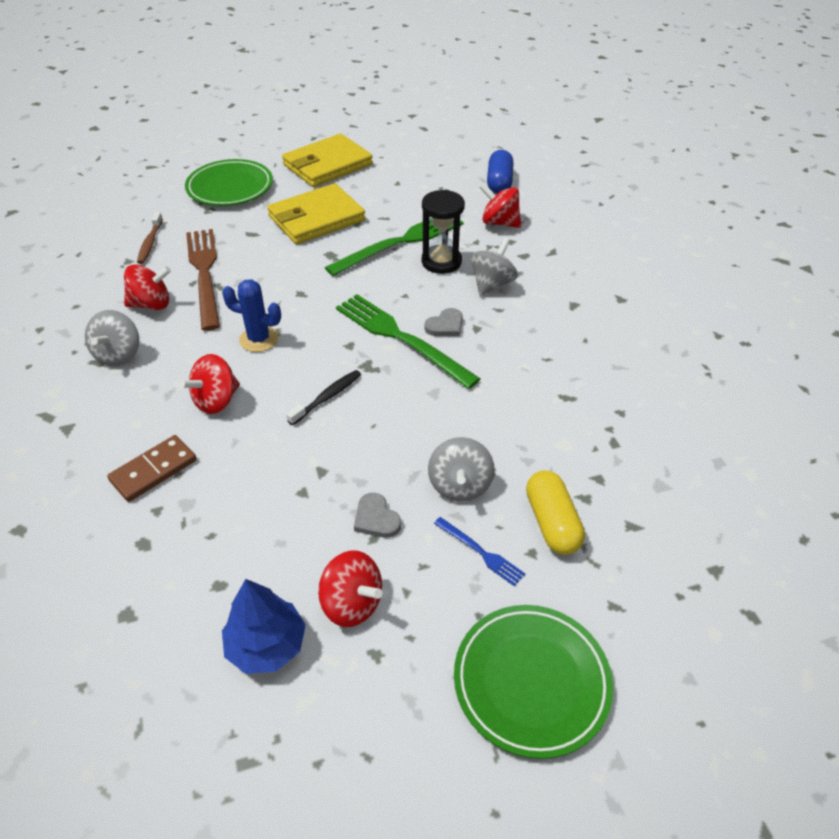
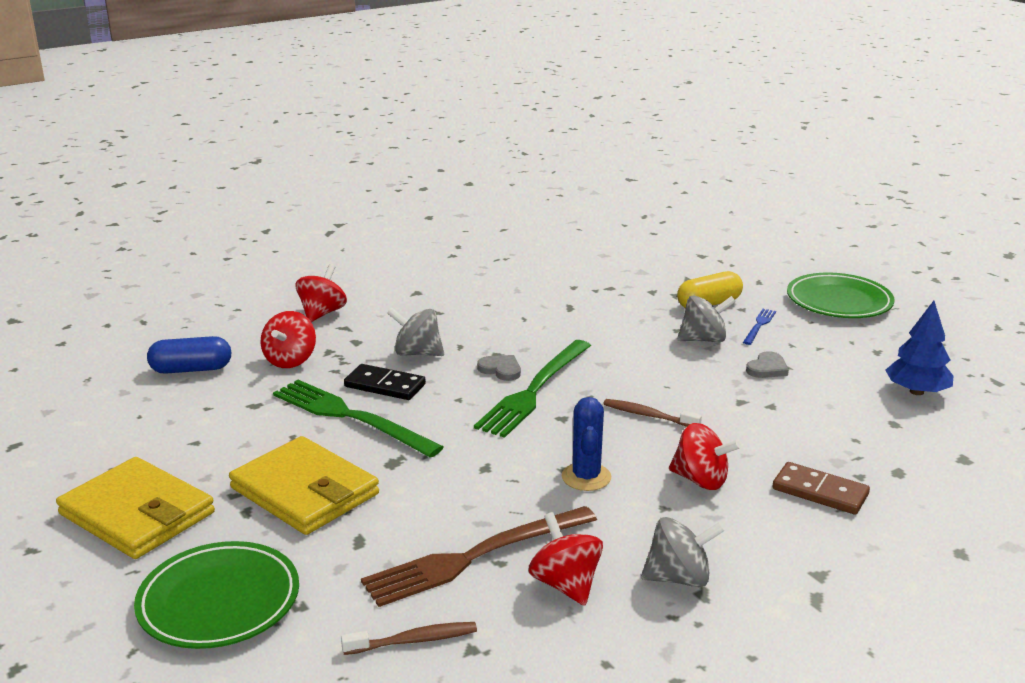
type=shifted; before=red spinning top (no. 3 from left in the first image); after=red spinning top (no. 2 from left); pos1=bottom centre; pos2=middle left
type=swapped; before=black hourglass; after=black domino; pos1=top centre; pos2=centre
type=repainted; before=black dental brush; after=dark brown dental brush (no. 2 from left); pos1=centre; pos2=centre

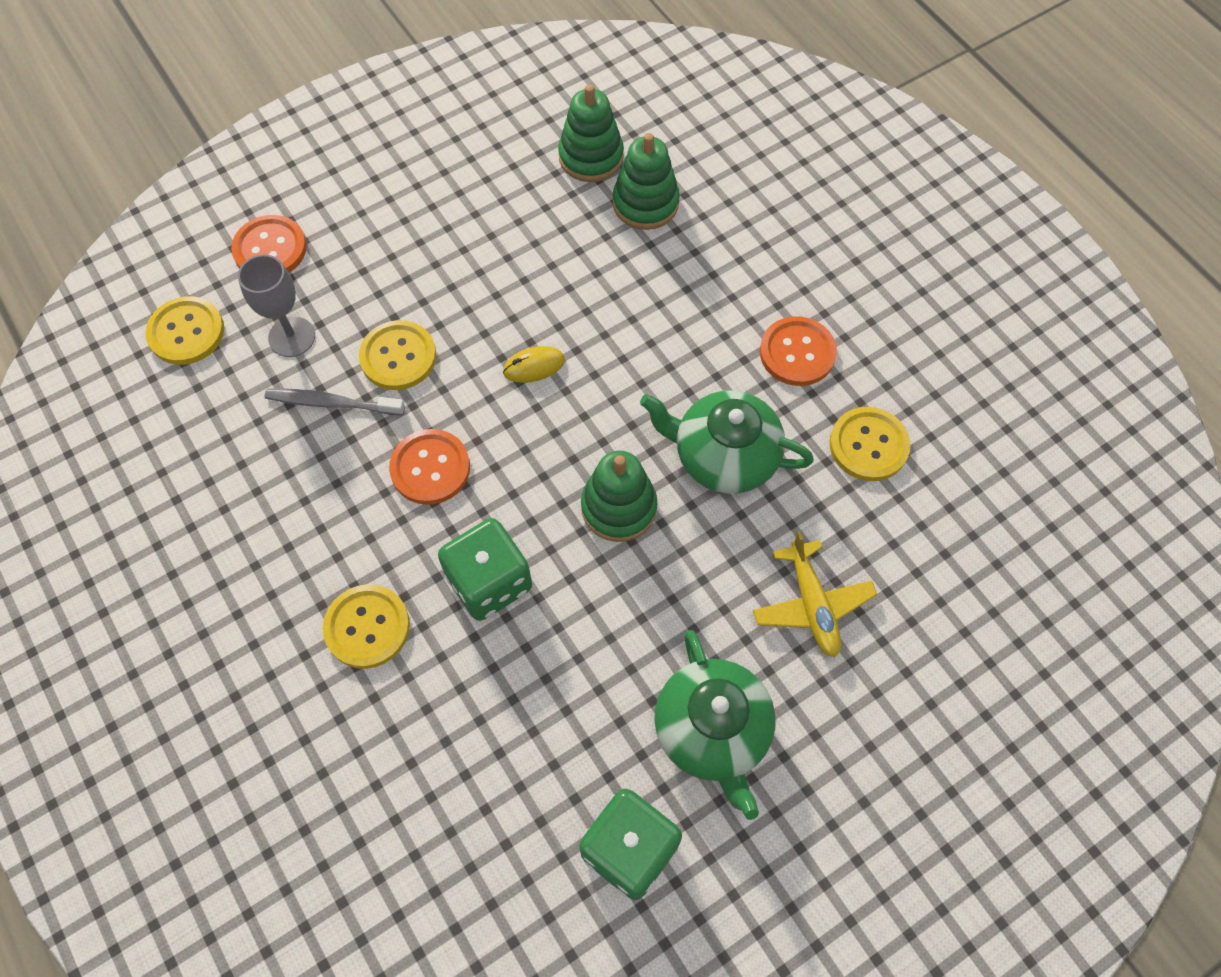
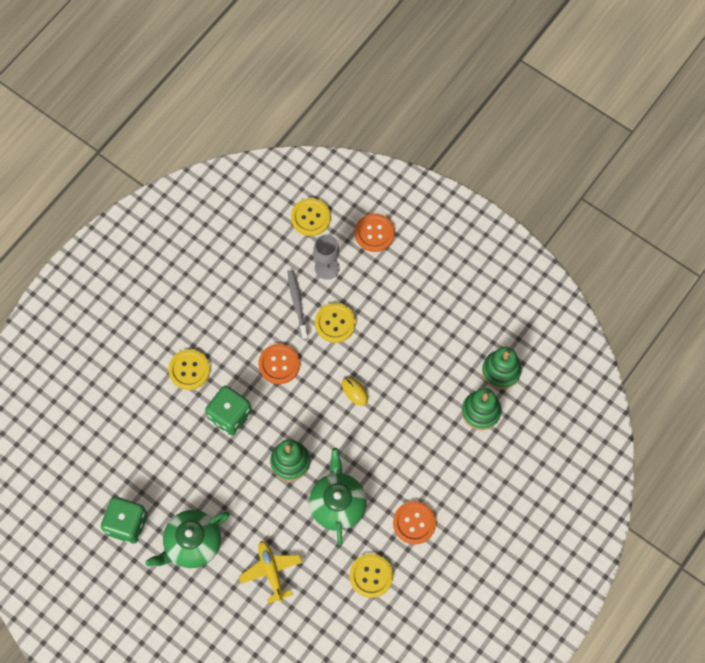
type=rotated; before=bright yellow aeroplane; pos1=middle right; pos2=bottom centre; turn=105

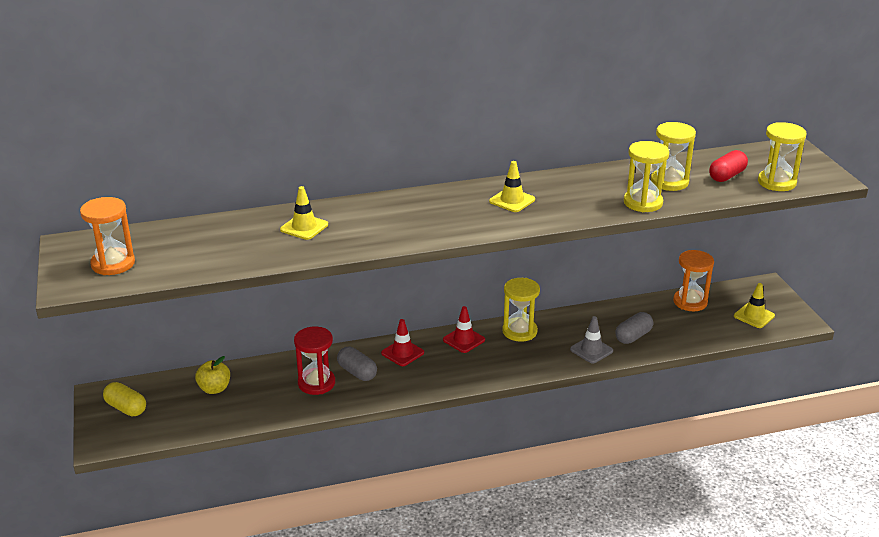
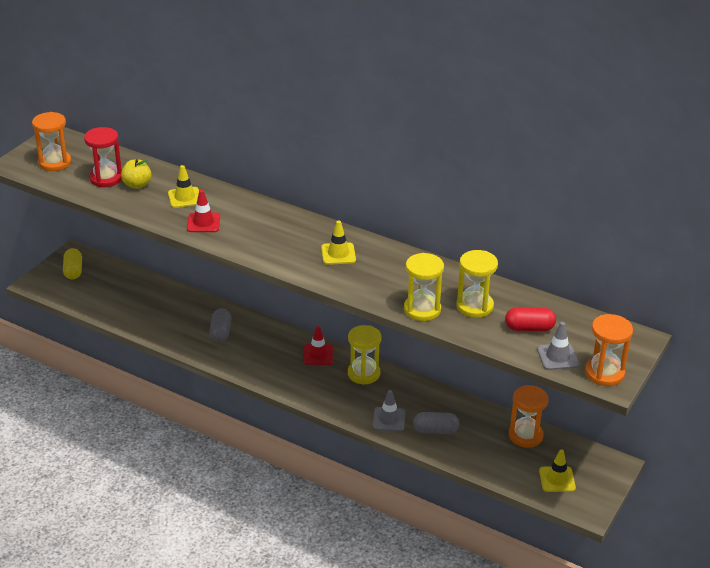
type=shifted; before=red hourglass; pos1=bottom centre; pos2=top left
type=shifted; before=bright yellow apple; pos1=bottom left; pos2=top left
type=shifted; before=red traffic cone (no. 1 from left); pos1=centre; pos2=middle left
type=swapped; before=bright yellow hourglass (no. 4 from left); after=grey traffic cone (no. 2 from left); pos1=top right; pos2=middle right
type=new; after=orange-coloured hourglass (no. 3 from left); pos2=middle right

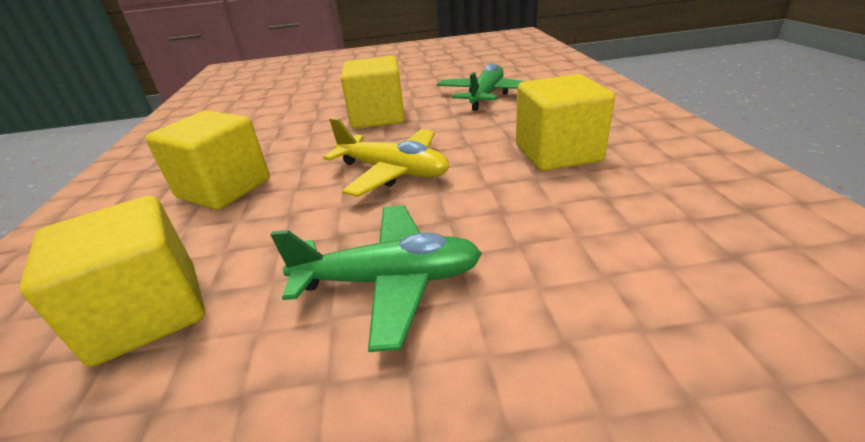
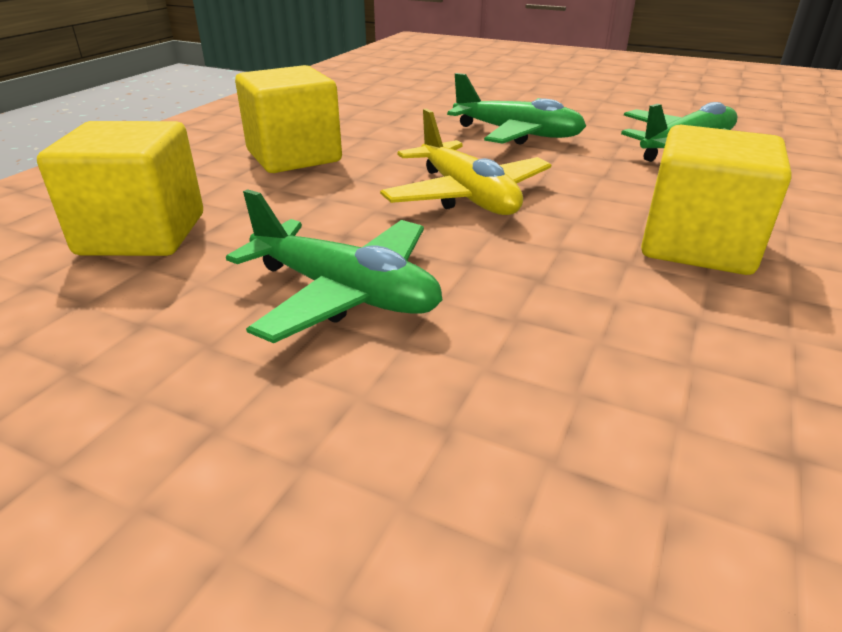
type=swapped; before=bright yellow solid cube (no. 3 from left); after=leaf-green aeroplane (no. 2 from left); pos1=top centre; pos2=top centre

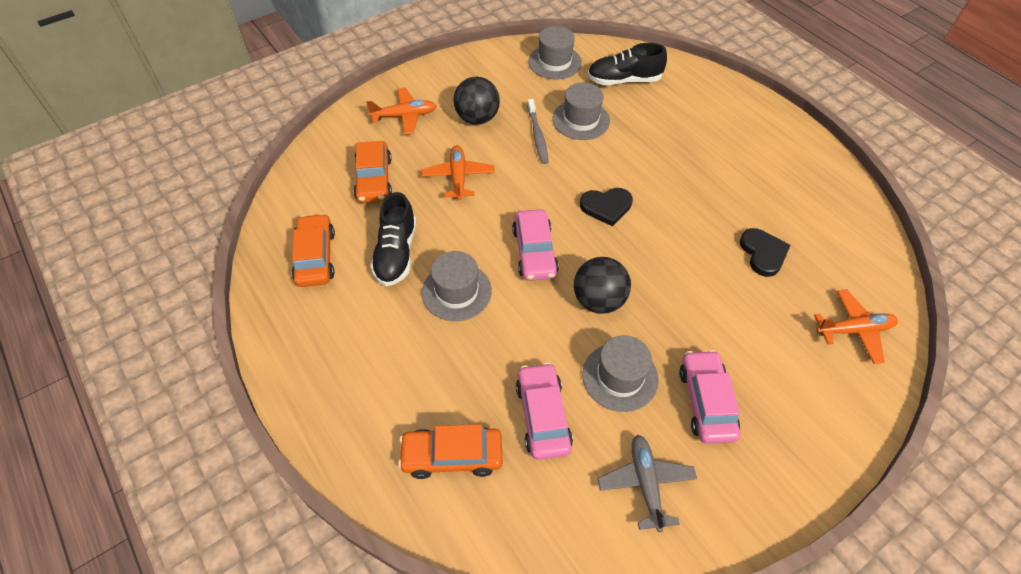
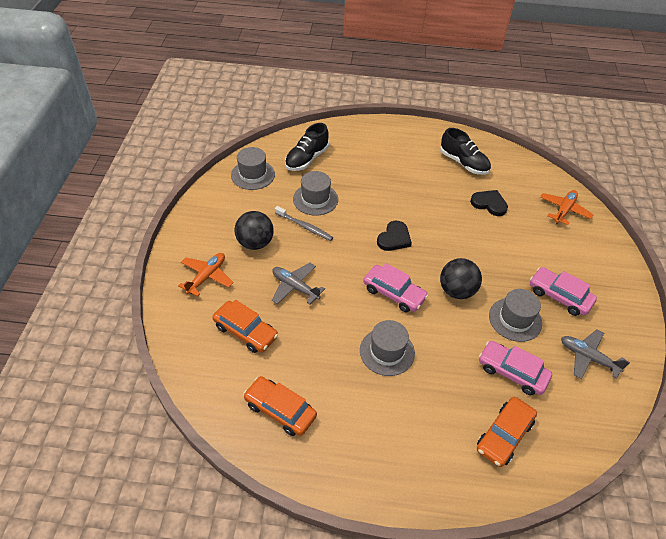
type=repainted; before=orange-coloured aeroplane (no. 2 from left); after=grey aeroplane (no. 1 from left); pos1=top centre; pos2=centre
type=shifted; before=black sneaker (no. 1 from left in the first image); after=black sneaker (no. 2 from left); pos1=centre; pos2=top right

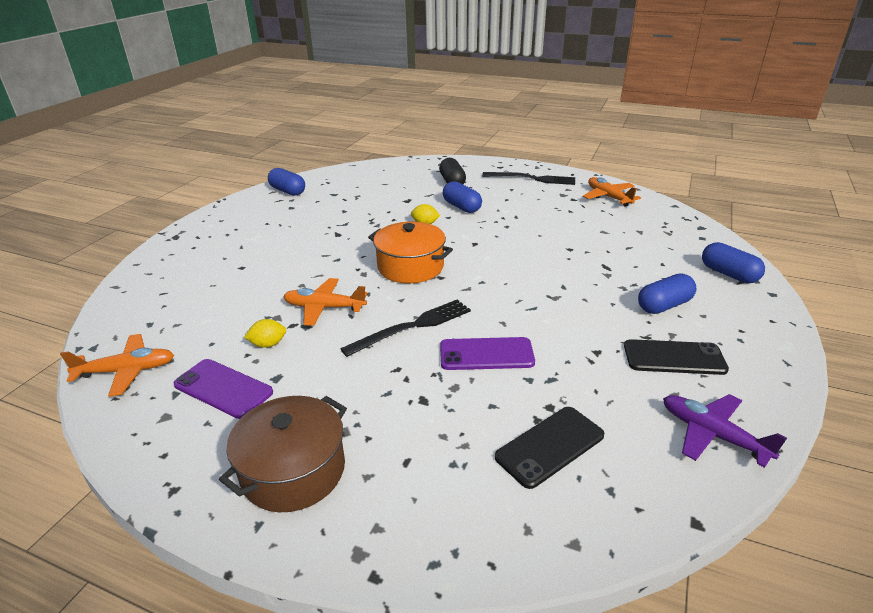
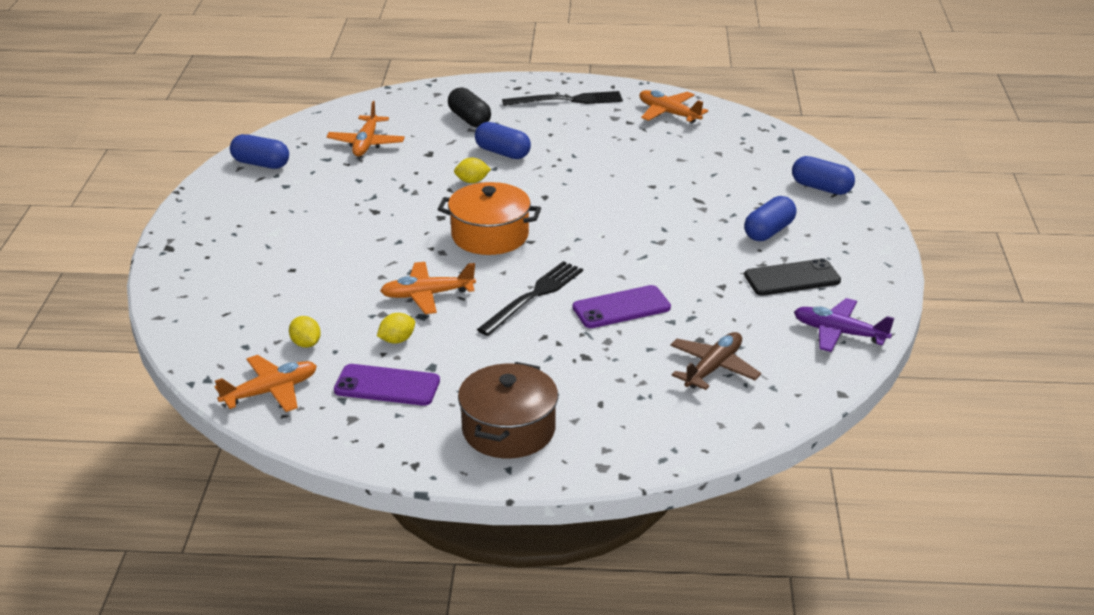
type=new; after=bright yellow toy lemon (no. 1 from left); pos2=middle left
type=new; after=orange-coloured aeroplane (no. 2 from left); pos2=top centre
type=swapped; before=black mobile phone (no. 1 from left); after=dark brown aeroplane; pos1=bottom centre; pos2=centre

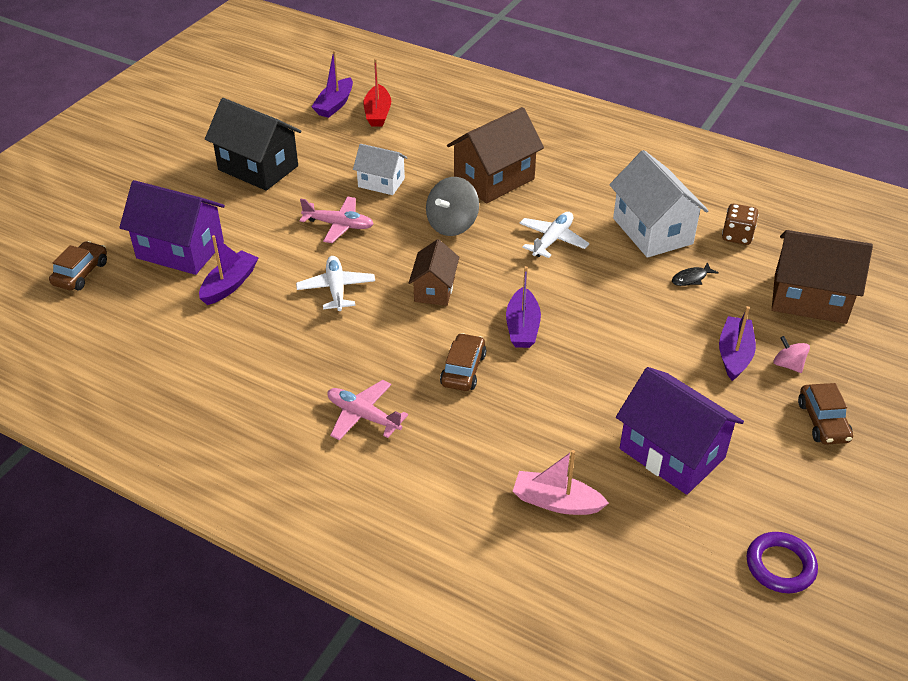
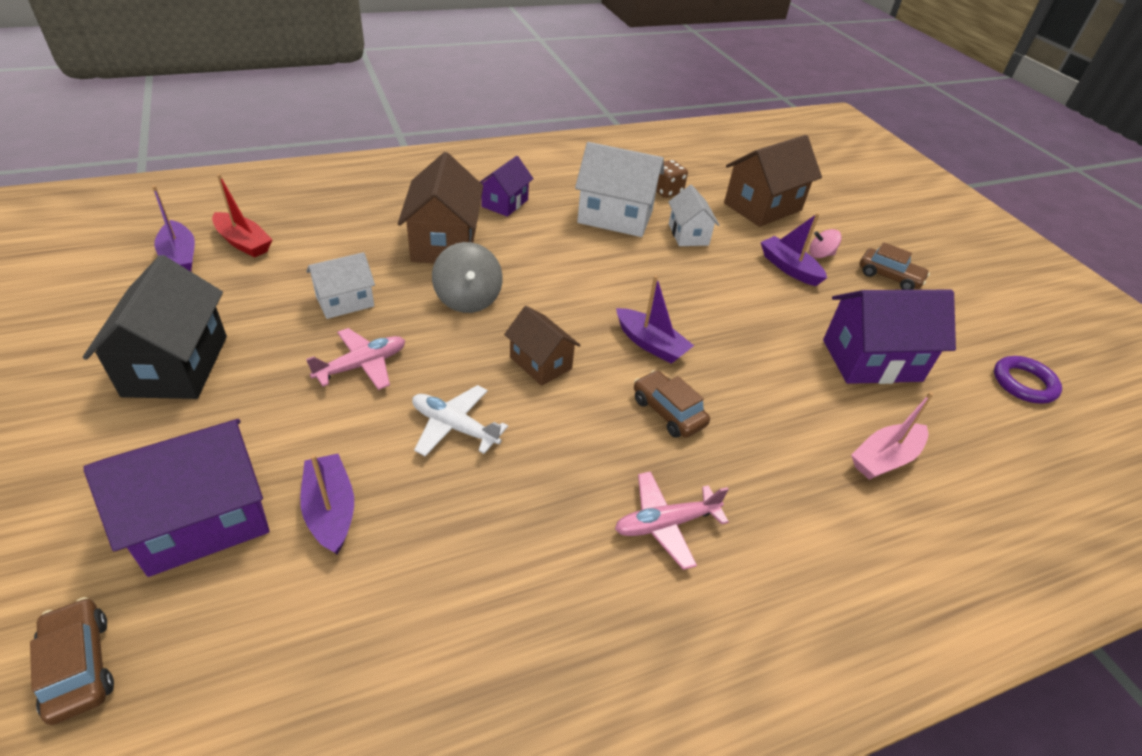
type=rotated; before=black toy house; pos1=top left; pos2=middle left; turn=-75
type=new; after=royal purple toy house (no. 2 from left); pos2=top centre
type=swapped; before=black fish figure; after=pure white toy house (no. 3 from left); pos1=middle right; pos2=top centre
type=gone; before=pure white aeroplane (no. 2 from left); pos1=centre

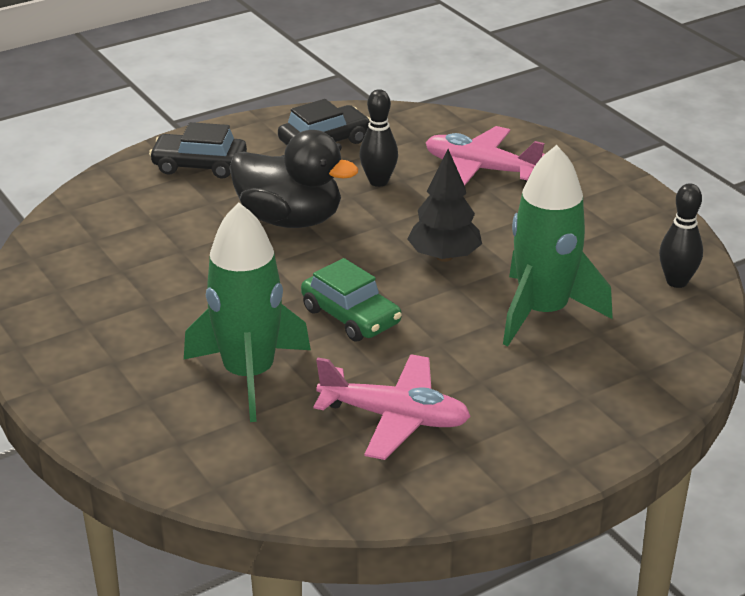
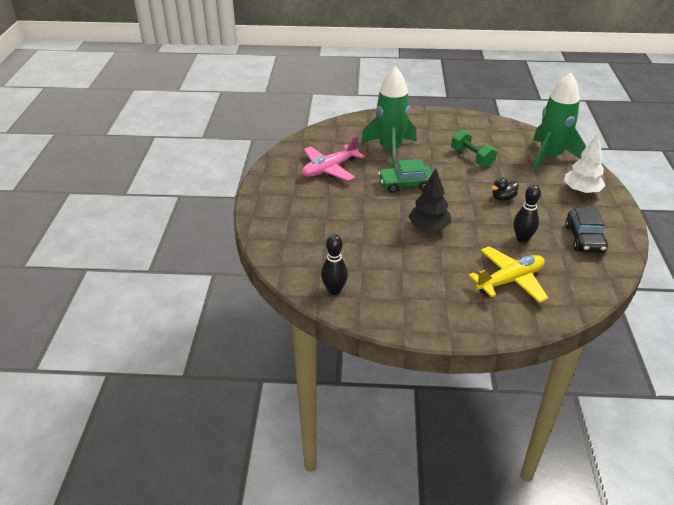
type=new; after=leaf-green hand weight; pos2=top right
type=repainted; before=pink aeroplane (no. 2 from left); after=bright yellow aeroplane; pos1=top centre; pos2=middle right
type=scaled; before=black toy duck; pos1=top centre; pos2=middle right; scale=0.44
type=shifted; before=leaf-green spaceship (no. 2 from left); pos1=middle right; pos2=top right
type=swapped; before=black automobile (no. 1 from left); after=pure white fir tree; pos1=top left; pos2=top right

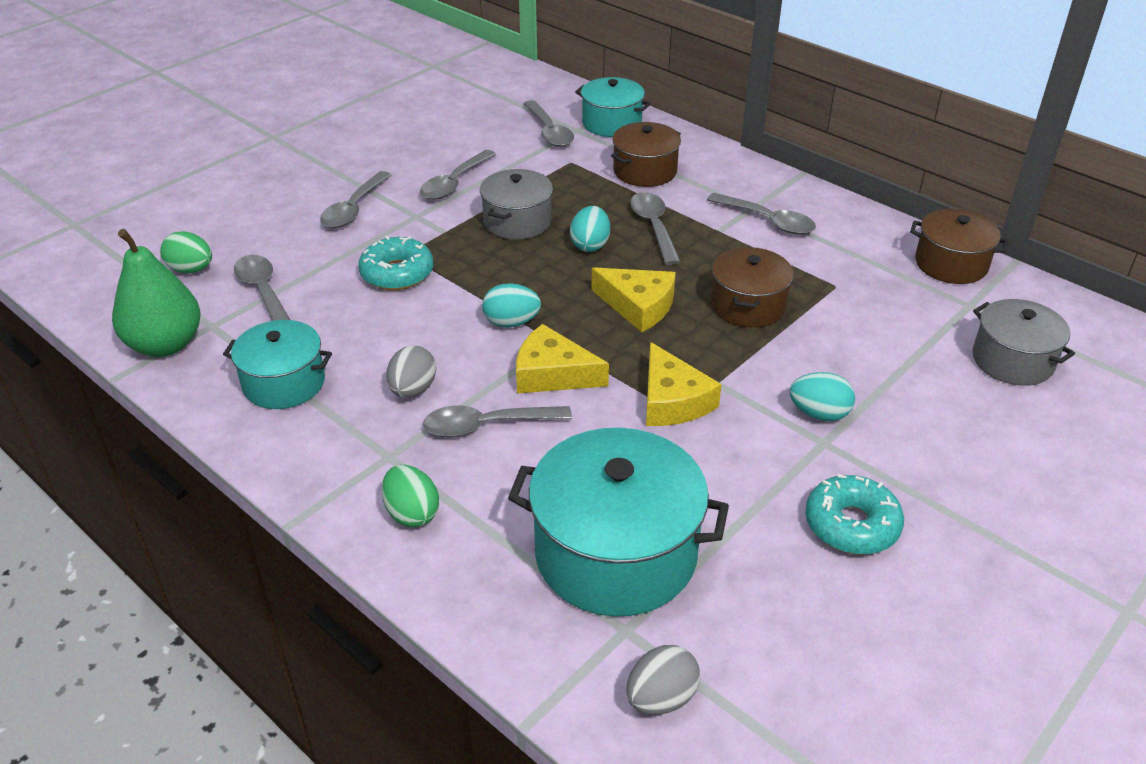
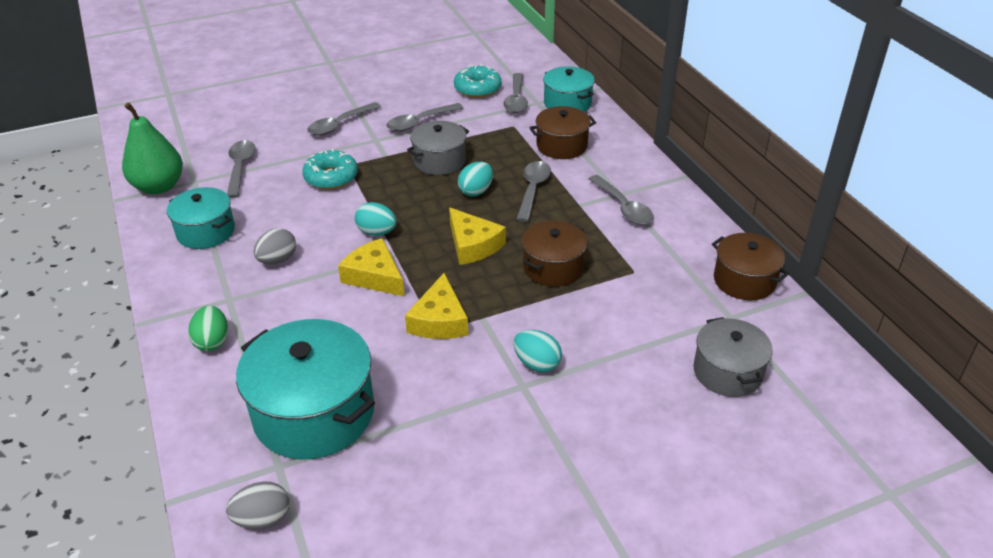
type=shifted; before=teal doughnut (no. 2 from left); pos1=bottom right; pos2=top centre
type=gone; before=leaf-green egg shape (no. 1 from left); pos1=top left
type=gone; before=grey teaspoon (no. 4 from left); pos1=centre

